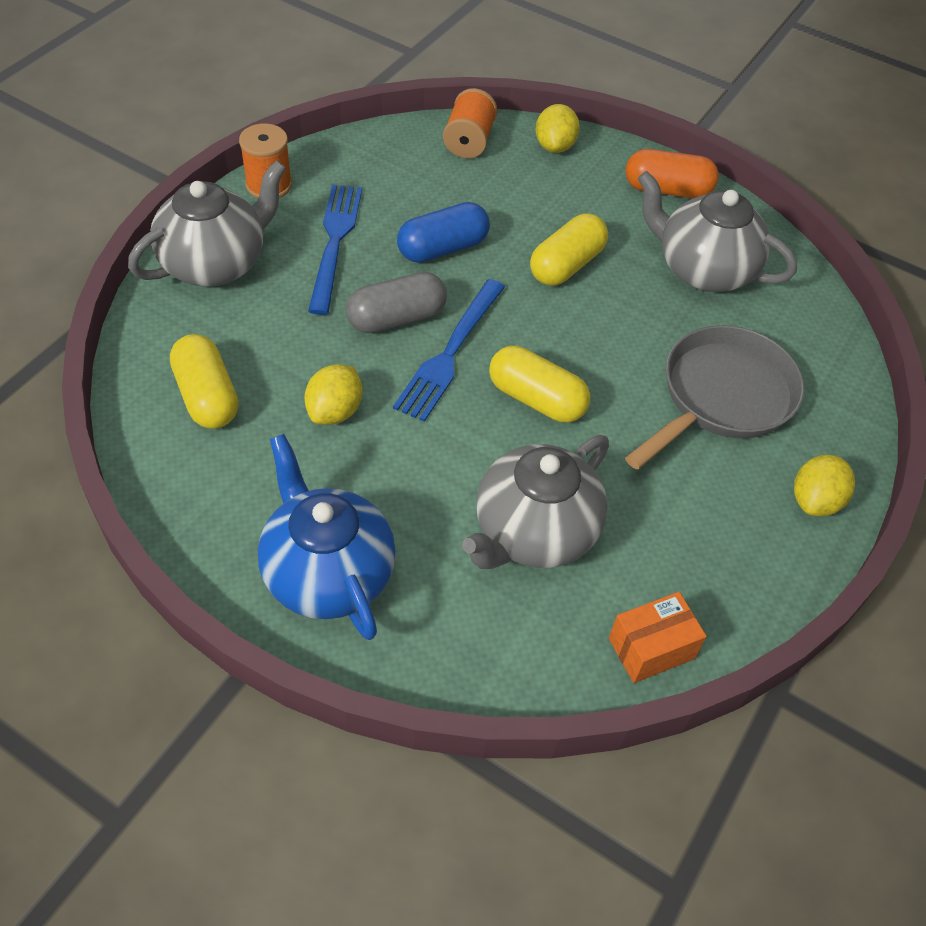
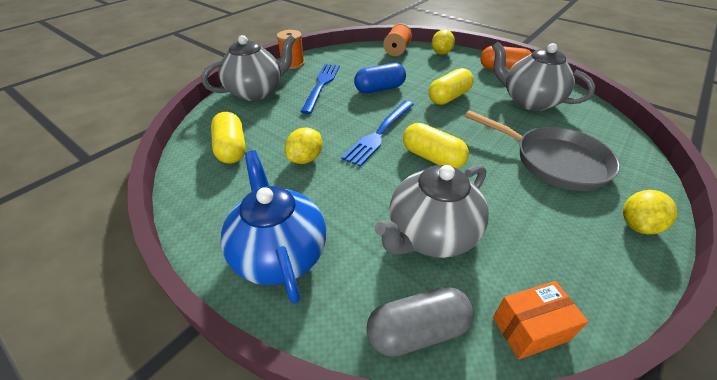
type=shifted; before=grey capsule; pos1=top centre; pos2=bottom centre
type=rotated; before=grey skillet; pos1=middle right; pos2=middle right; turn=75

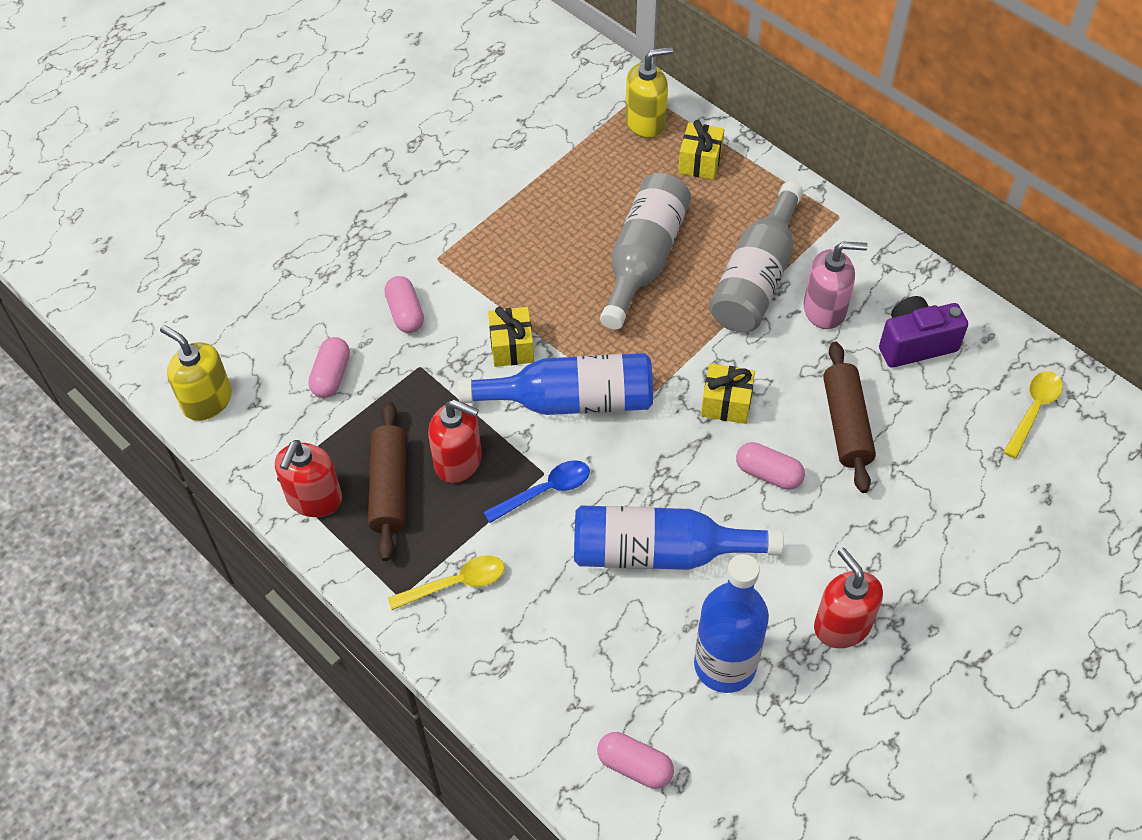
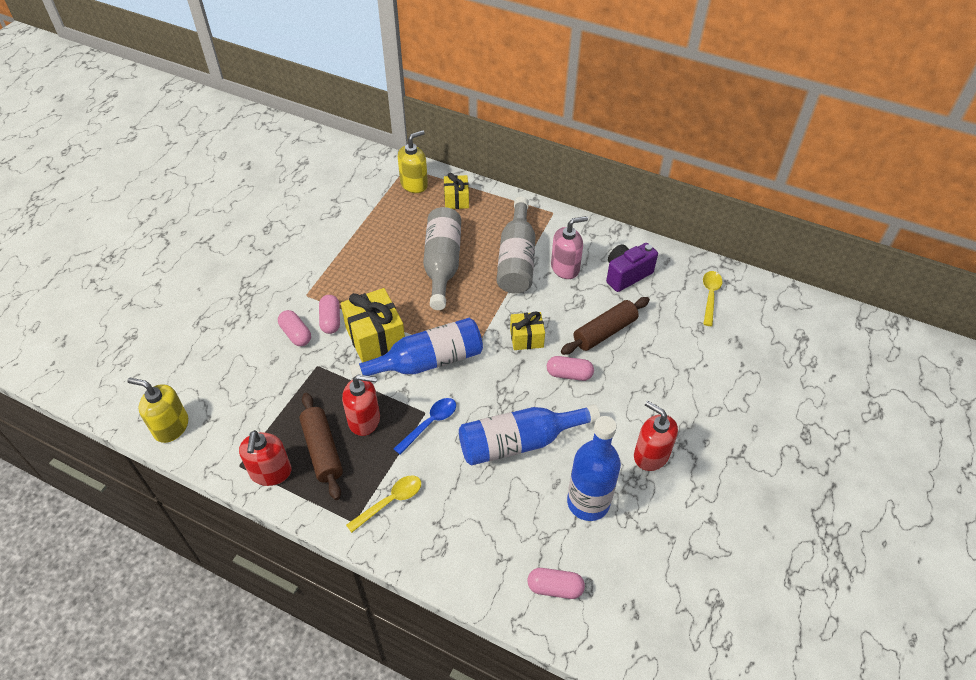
type=shifted; before=pink capsule (no. 1 from left in the first image); after=pink capsule (no. 2 from left); pos1=middle left; pos2=centre
type=scaled; before=bright yellow wrapped gift (no. 1 from left); pos1=centre; pos2=centre; scale=1.68
type=rotated; before=dark brown dough roller (no. 2 from left); pos1=middle right; pos2=centre; turn=75

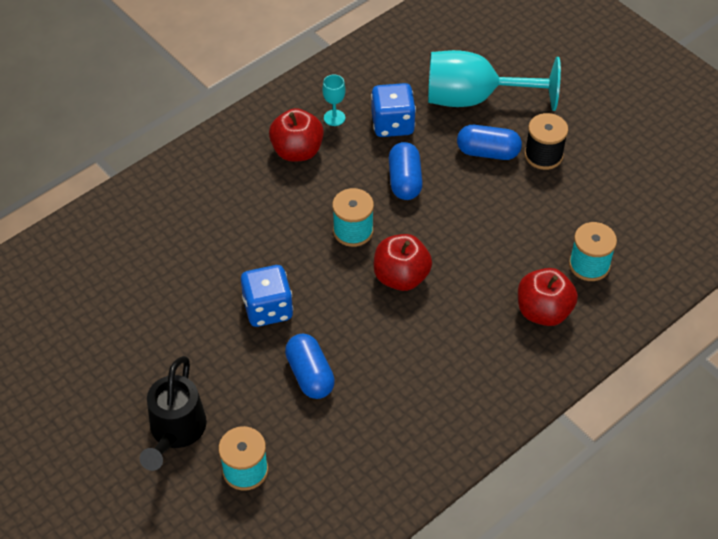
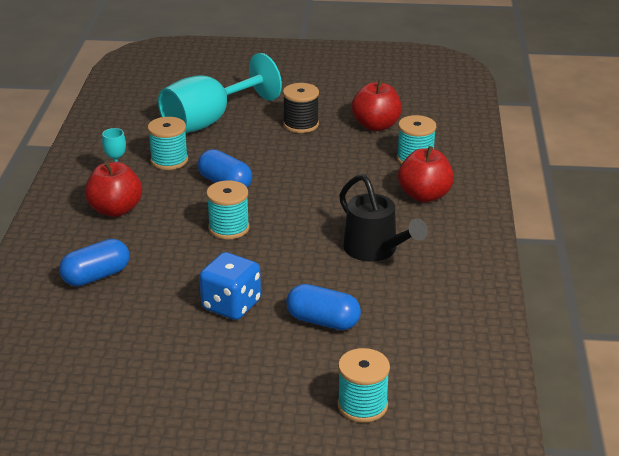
type=shifted; before=blue capsule (no. 3 from left in the first image); after=blue capsule (no. 1 from left); pos1=top right; pos2=middle left
type=swapped; before=blue game die (no. 2 from left); after=teal bobbin (no. 1 from left); pos1=top centre; pos2=top left
type=shifted; before=black sprinkling can; pos1=bottom left; pos2=centre
type=shifted; before=red apple (no. 2 from left); pos1=centre; pos2=top centre

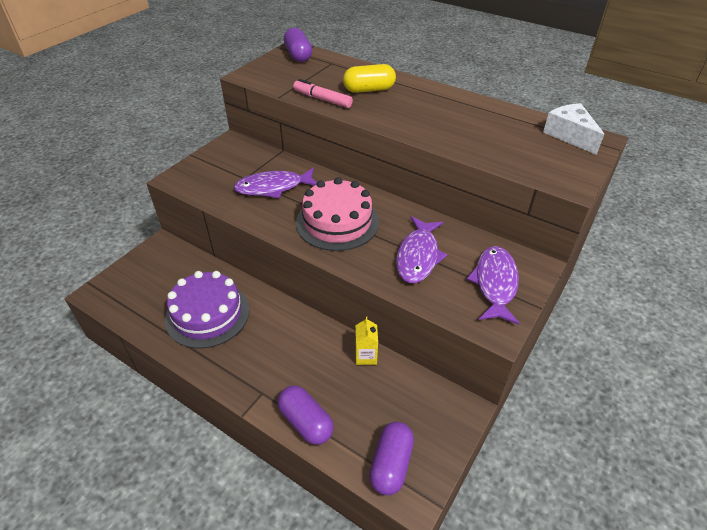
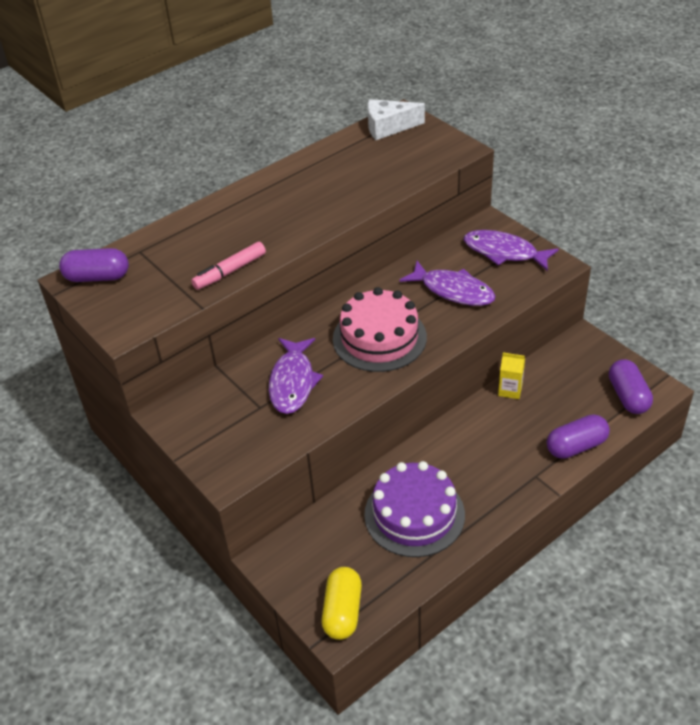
type=shifted; before=bright yellow capsule; pos1=top centre; pos2=bottom centre
type=rotated; before=royal purple capsule (no. 3 from left); pos1=bottom centre; pos2=middle right; turn=45

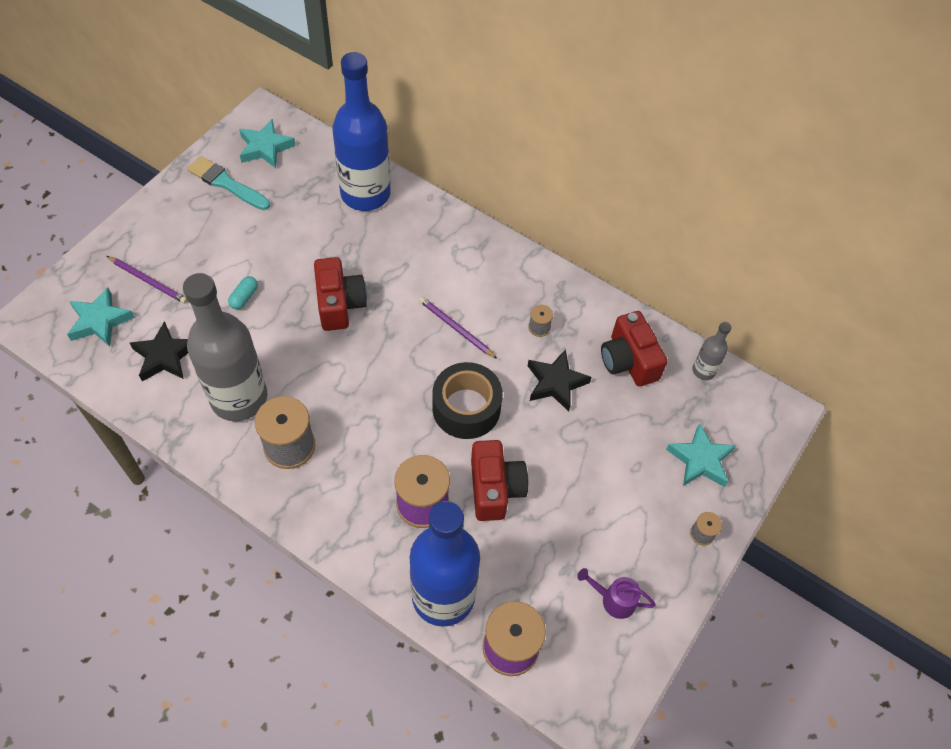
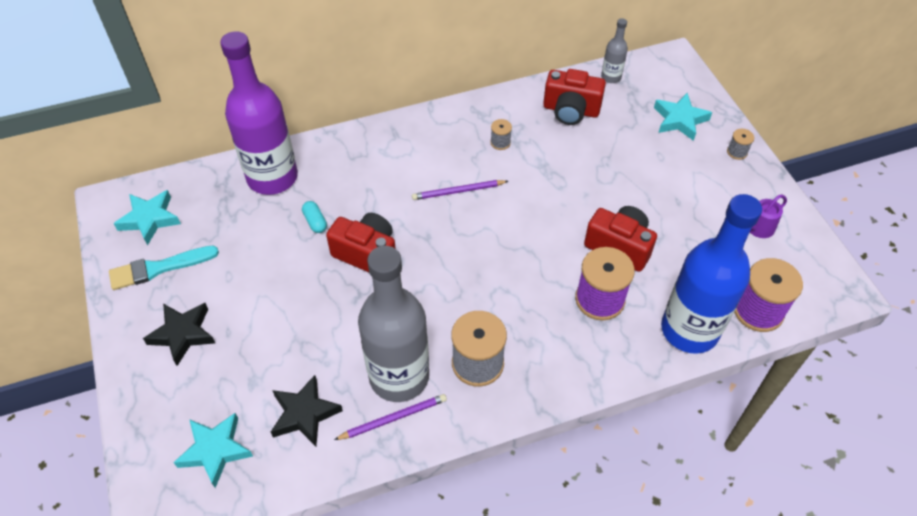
type=shifted; before=black star shape (no. 2 from left in the first image); after=black star shape (no. 1 from left); pos1=centre; pos2=middle left
type=repainted; before=blue bottle (no. 1 from left); after=royal purple bottle; pos1=top centre; pos2=top left
type=shifted; before=teal capsule; pos1=middle left; pos2=centre
type=shifted; before=royal purple wooden pencil (no. 1 from left); pos1=middle left; pos2=bottom centre
type=gone; before=black roll of tape; pos1=centre

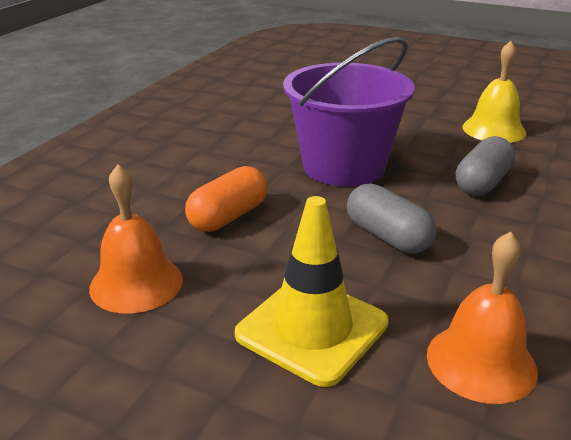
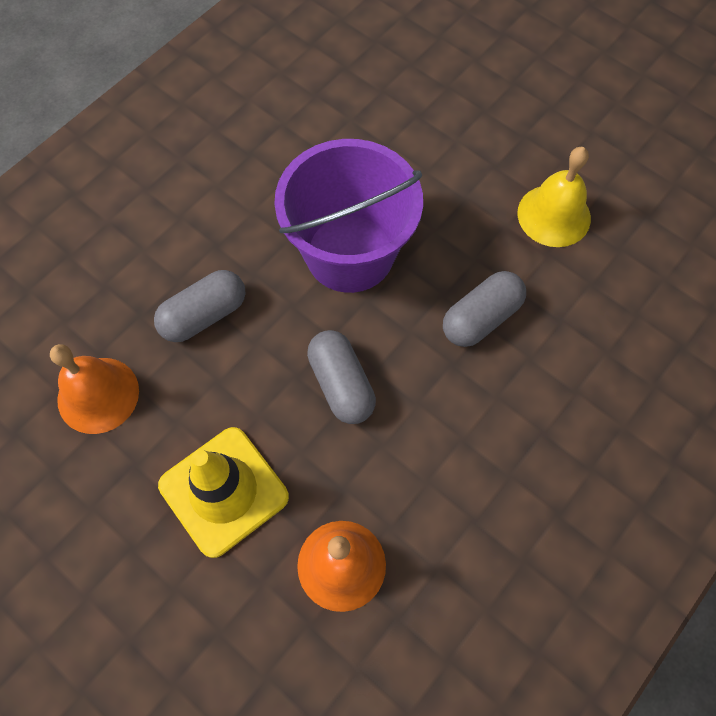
type=repainted; before=orange-coloured capsule; after=grey capsule (no. 1 from left); pos1=centre; pos2=middle left

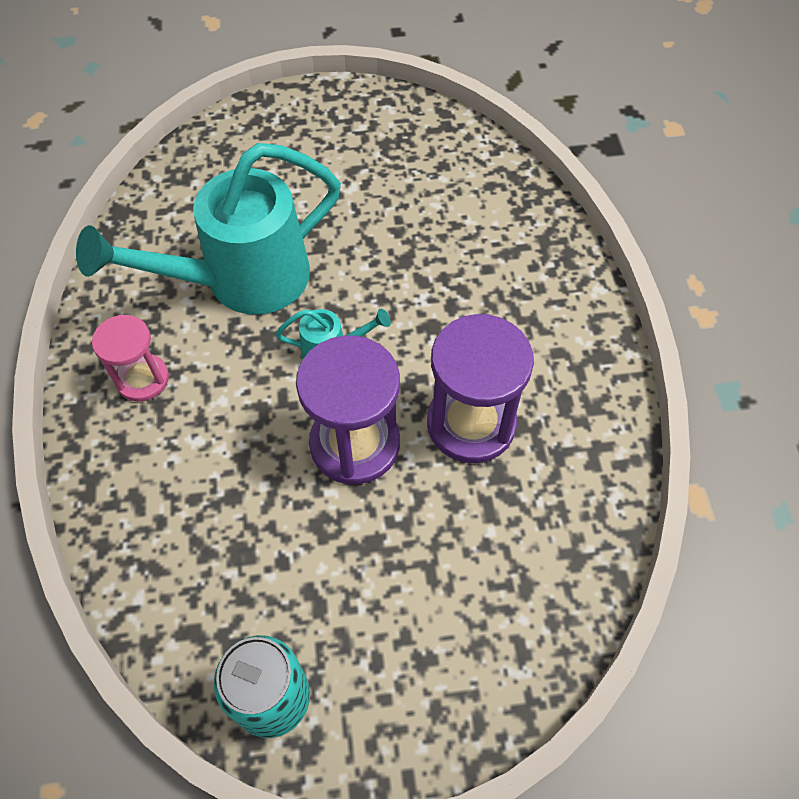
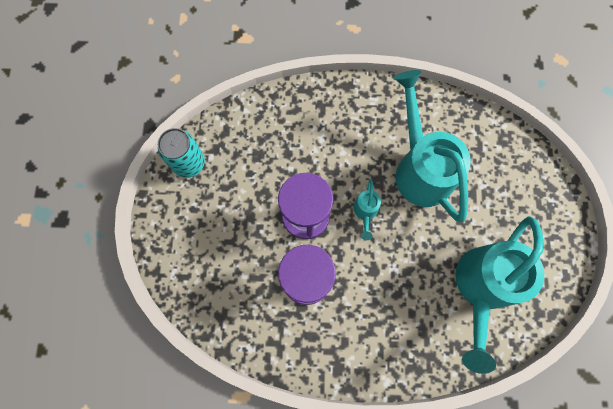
type=new; after=teal sprinkling can (no. 3 from left); pos2=bottom right
type=gone; before=pink hourglass; pos1=middle left

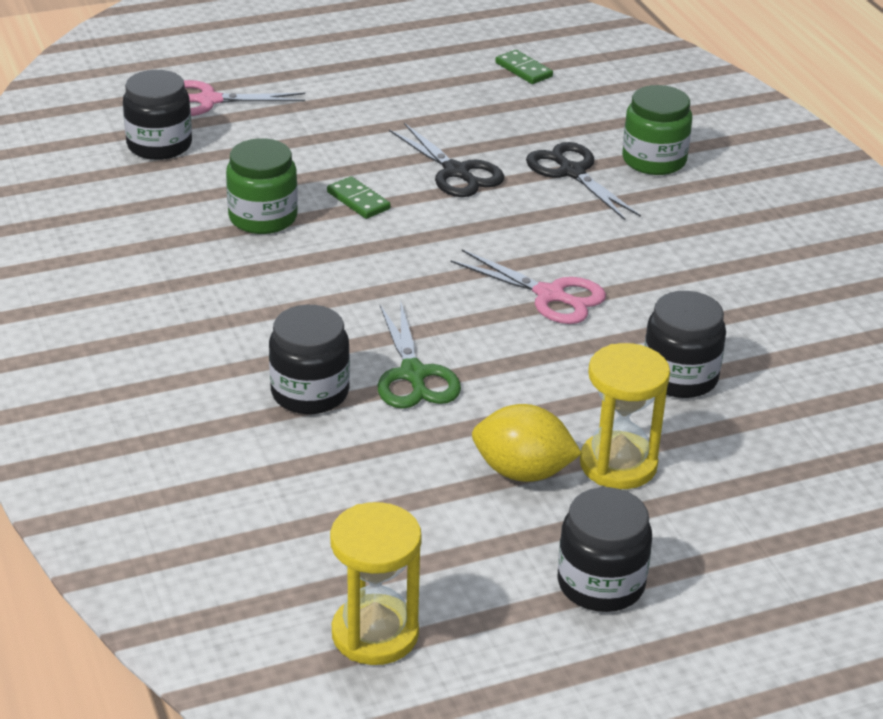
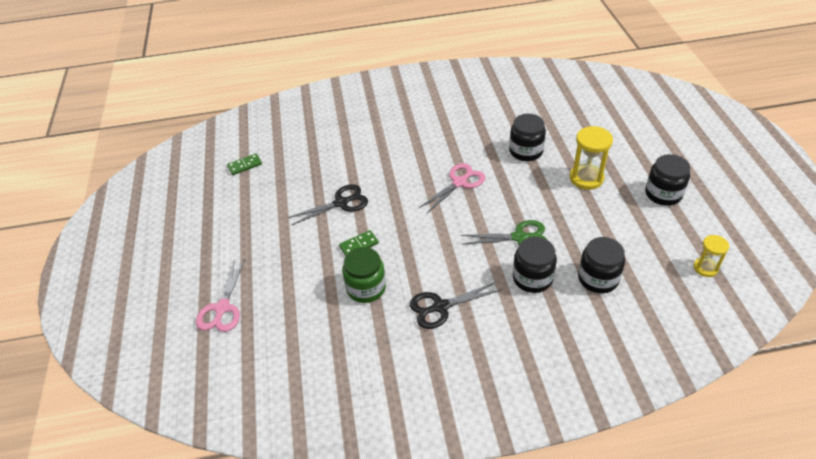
type=shifted; before=black pair of scissors (no. 2 from left); pos1=top centre; pos2=centre
type=shifted; before=black preserve jar (no. 1 from left in the first image); after=black preserve jar (no. 3 from left); pos1=top left; pos2=middle right
type=scaled; before=bright yellow hourglass (no. 1 from left in the first image); pos1=bottom centre; pos2=middle right; scale=0.61
type=gone; before=bright yellow toy lemon; pos1=centre
type=gone; before=leaf-green preserve jar (no. 2 from left); pos1=top right

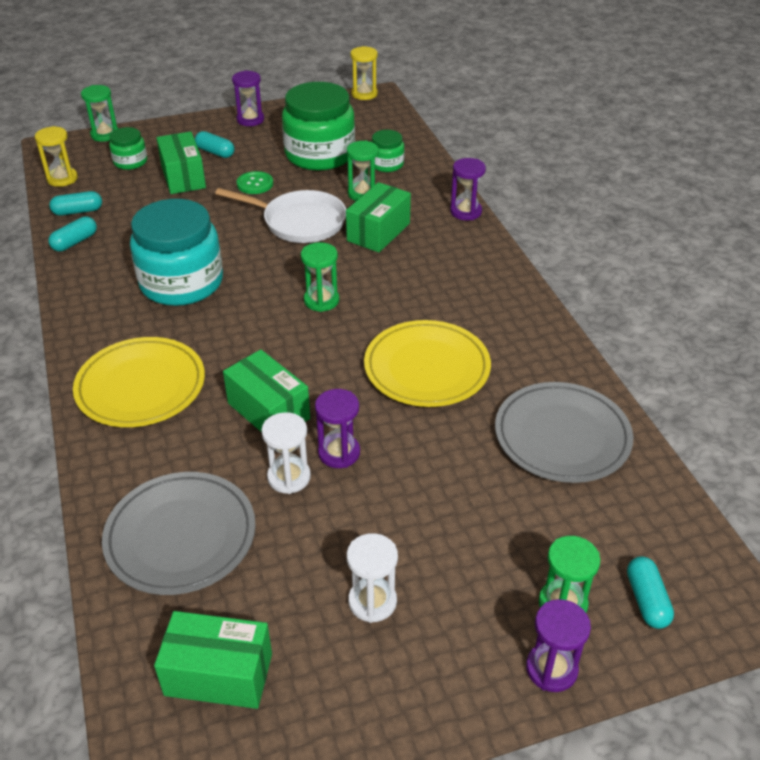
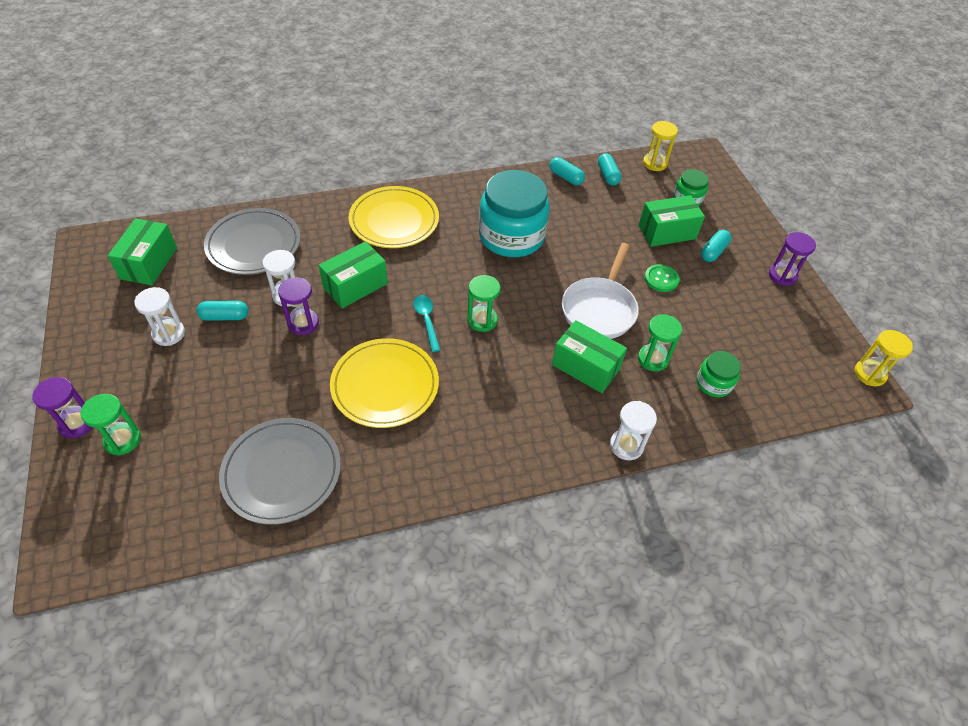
type=shifted; before=teal capsule (no. 4 from left in the first image); after=teal capsule (no. 1 from left); pos1=bottom right; pos2=middle left
type=new; after=teal teaspoon; pos2=centre
type=repainted; before=royal purple hourglass (no. 3 from left); after=pure white hourglass (no. 3 from left); pos1=top centre; pos2=centre
type=gone; before=leaf-green hourglass (no. 1 from left); pos1=top left
type=gone; before=leaf-green preserve jar (no. 2 from left); pos1=top centre

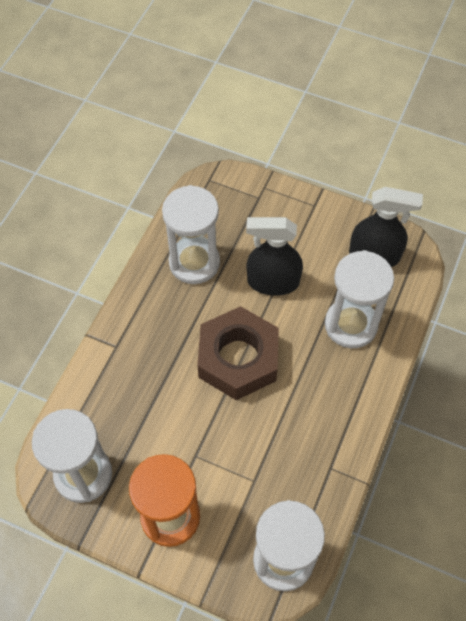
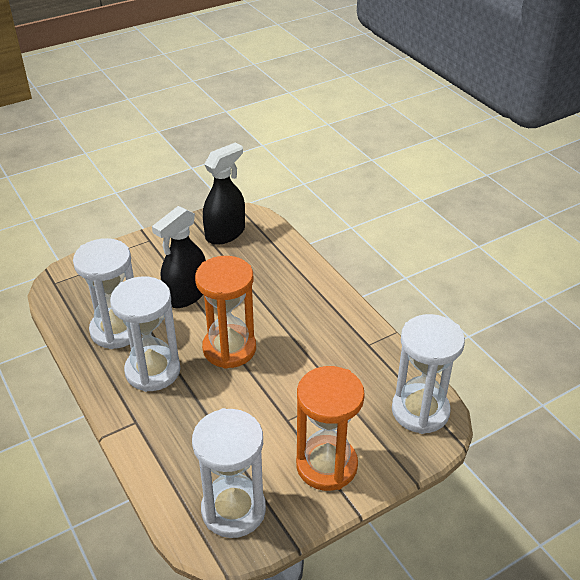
type=shifted; before=pure white hourglass (no. 4 from left in the first image); after=pure white hourglass (no. 2 from left); pos1=middle right; pos2=middle left
type=swapped; before=dark brown hexagon nut; after=orange-coloured hourglass (no. 1 from left); pos1=centre; pos2=centre

